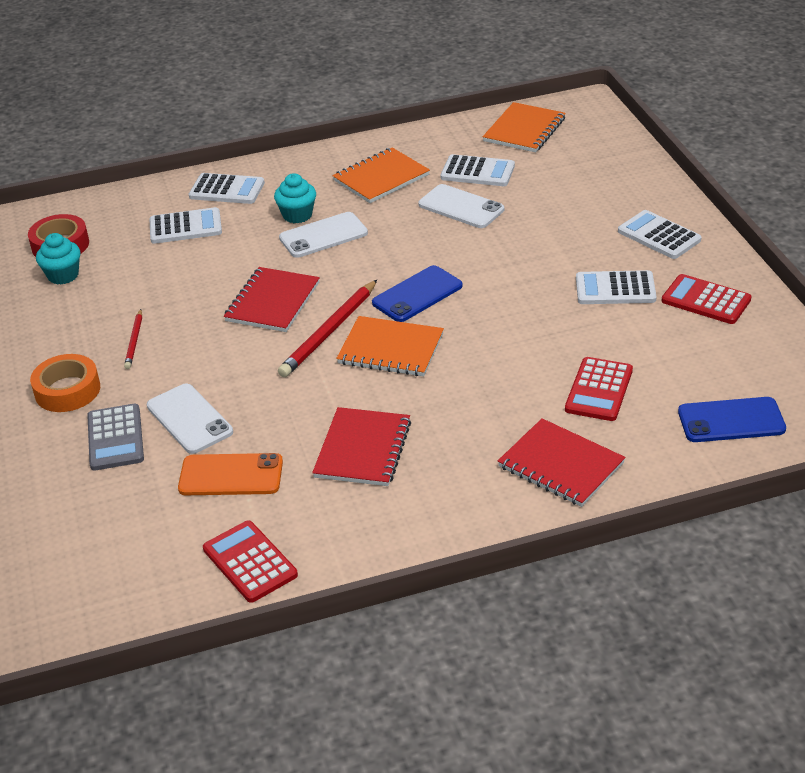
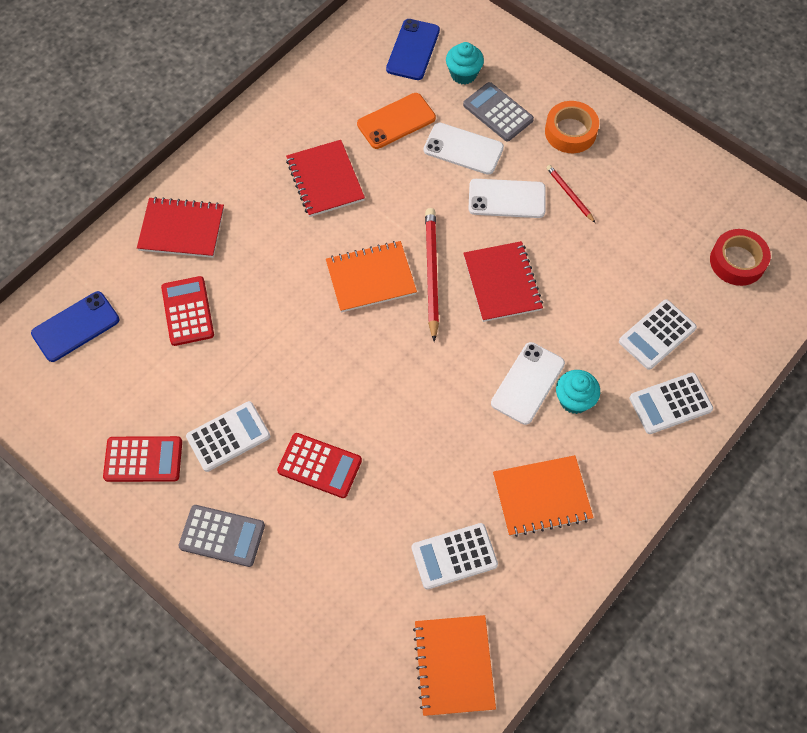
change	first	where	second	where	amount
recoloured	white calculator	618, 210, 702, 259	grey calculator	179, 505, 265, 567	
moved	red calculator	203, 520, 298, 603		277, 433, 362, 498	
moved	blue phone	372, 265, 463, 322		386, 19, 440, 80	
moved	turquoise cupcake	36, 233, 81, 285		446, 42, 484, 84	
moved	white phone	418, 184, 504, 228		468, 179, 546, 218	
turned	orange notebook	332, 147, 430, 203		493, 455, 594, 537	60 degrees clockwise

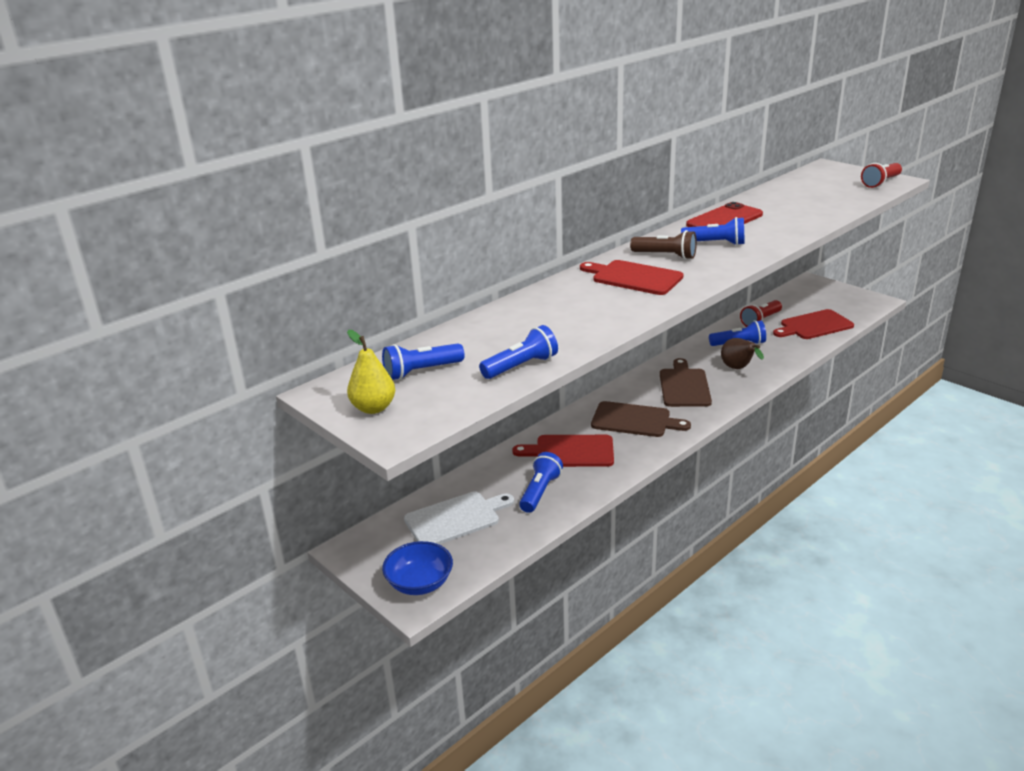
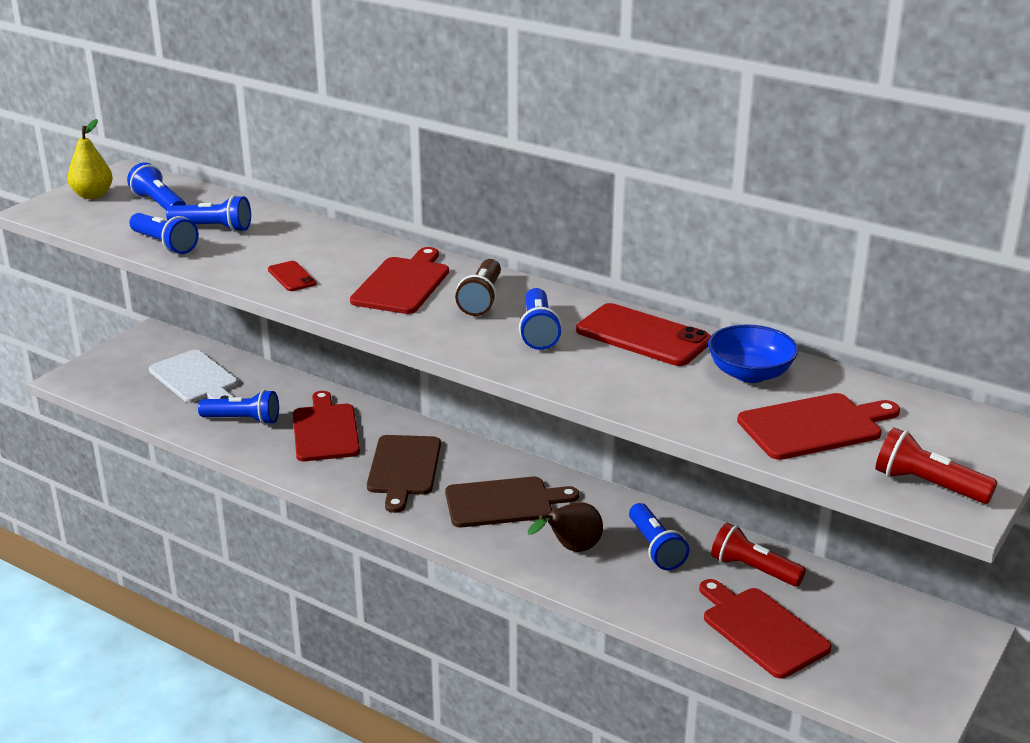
change	first	where	second	where	amount
added			blue flashlight	166, 195, 251, 232	
added			red phone	268, 261, 317, 291	
moved	blue bowl	382, 541, 453, 595		708, 324, 798, 383	
added			red cutting board	737, 393, 900, 460	

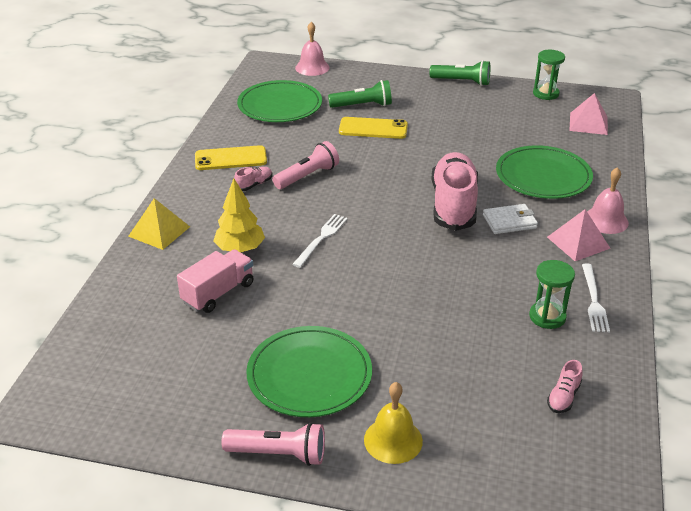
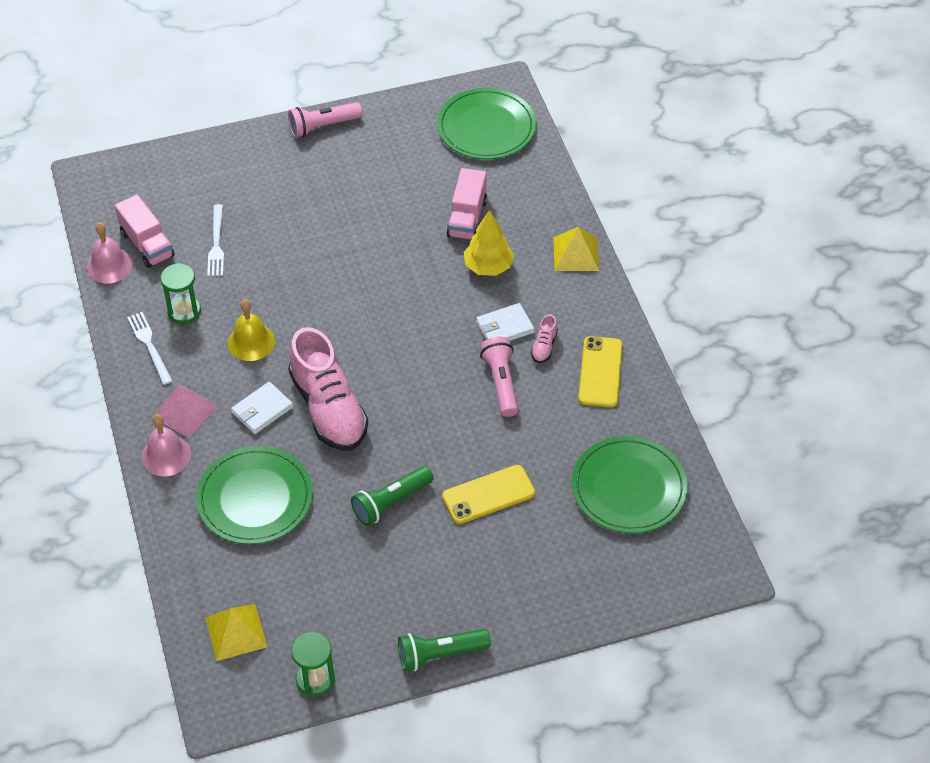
change	first	where	second	where	amount
moved	pink bell	295, 22, 330, 76		87, 222, 133, 283	
replaced	pink shoe	547, 360, 583, 413	pink truck	115, 194, 175, 268	
recoloured	pink pyramid	569, 93, 608, 135	yellow pyramid	205, 604, 267, 661	
moved	white fork	292, 214, 348, 268		207, 204, 224, 276	
moved	yellow bell	364, 382, 423, 464		228, 299, 275, 361	
moved	green flashlight	328, 80, 392, 108		351, 466, 433, 526	
moved	green plate	246, 326, 372, 417		437, 88, 536, 159	
added			white wallet	476, 303, 534, 341	
turned	pink flashlight	272, 141, 339, 189		480, 336, 519, 417	150 degrees clockwise
turned	yellow phone	195, 145, 267, 170		578, 336, 623, 407	45 degrees counterclockwise

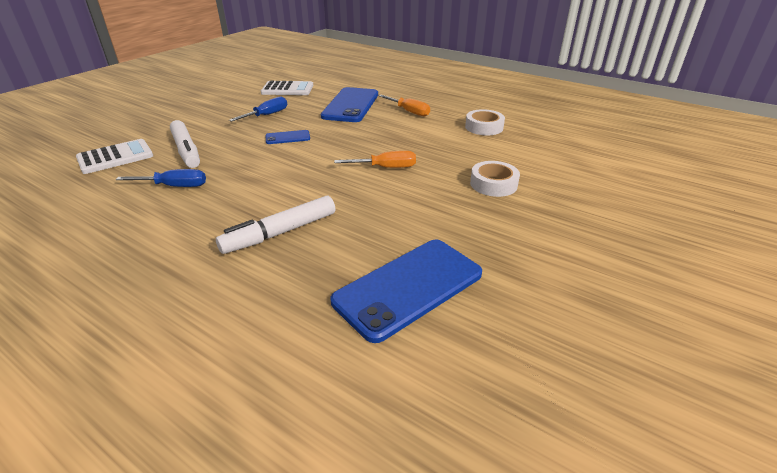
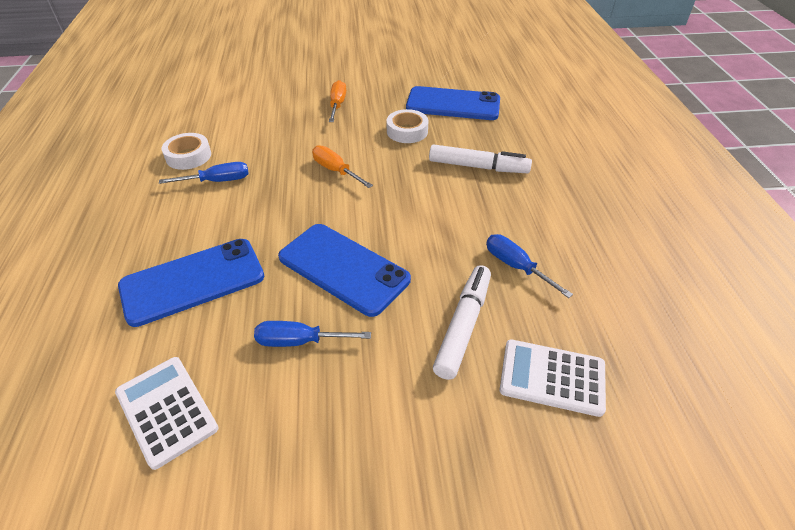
change	first	where	second	where	amount
added			blue screwdriver	159, 162, 249, 184	
resized	blue phone	266, 130, 310, 144		278, 224, 411, 317	x2.13
moved	orange screwdriver	379, 95, 430, 116		329, 80, 346, 122	
moved	white tape	470, 161, 520, 197		386, 109, 429, 143	

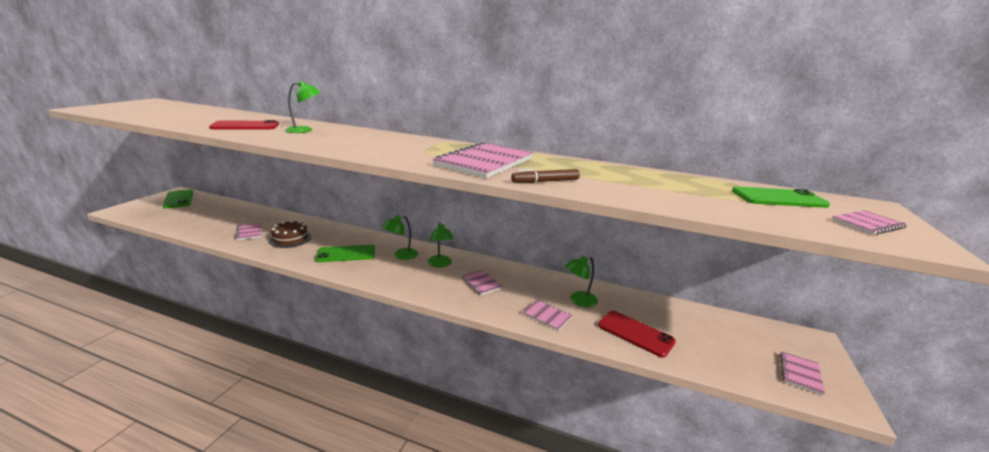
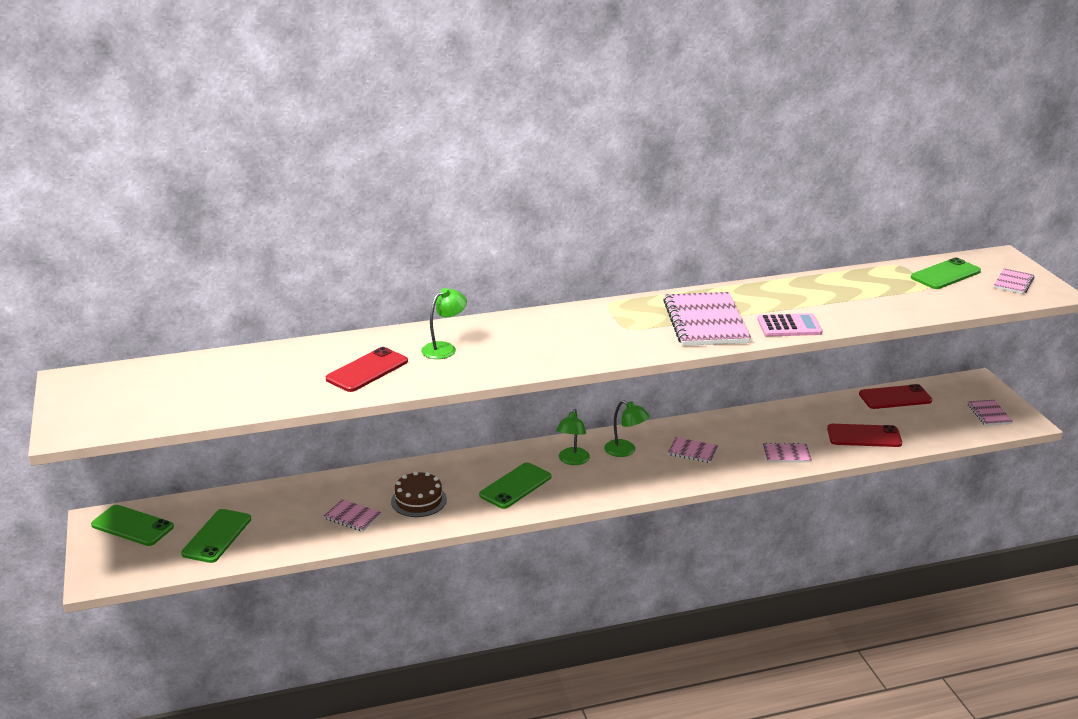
change	first	where	second	where	amount
added			green phone	181, 509, 251, 563	
replaced	brown marker	511, 169, 580, 183	pink calculator	757, 313, 822, 337	
added			red phone	859, 384, 932, 409	
removed	green lamp	565, 256, 598, 307			

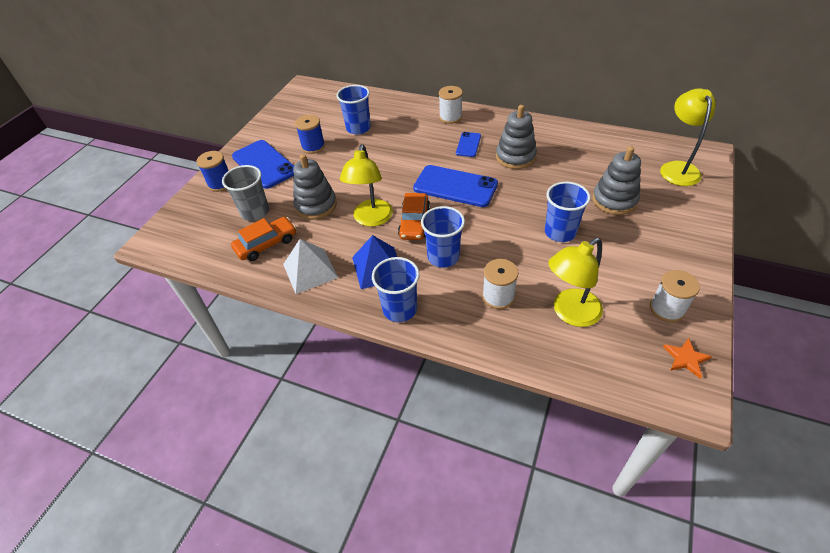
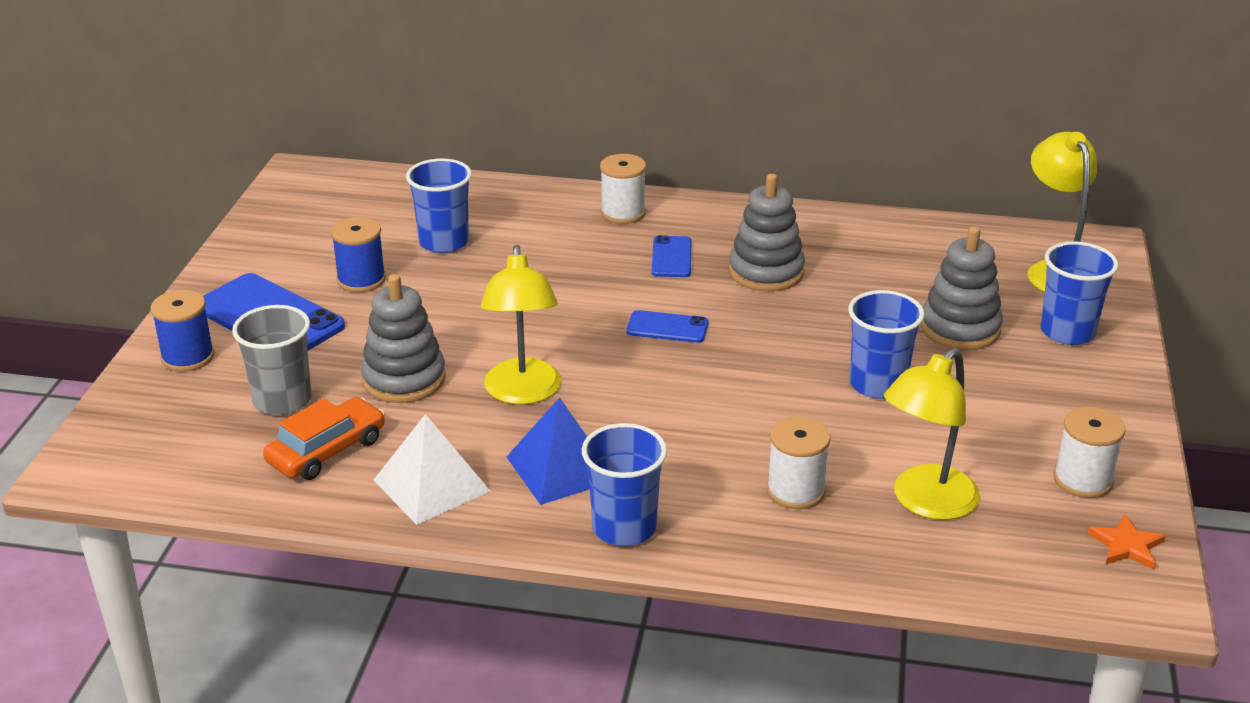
change	first	where	second	where	amount
resized	blue phone	413, 165, 498, 207		626, 310, 709, 343	x0.52
moved	blue cup	421, 206, 465, 268		1040, 241, 1119, 345	
removed	orange car	398, 193, 430, 240			

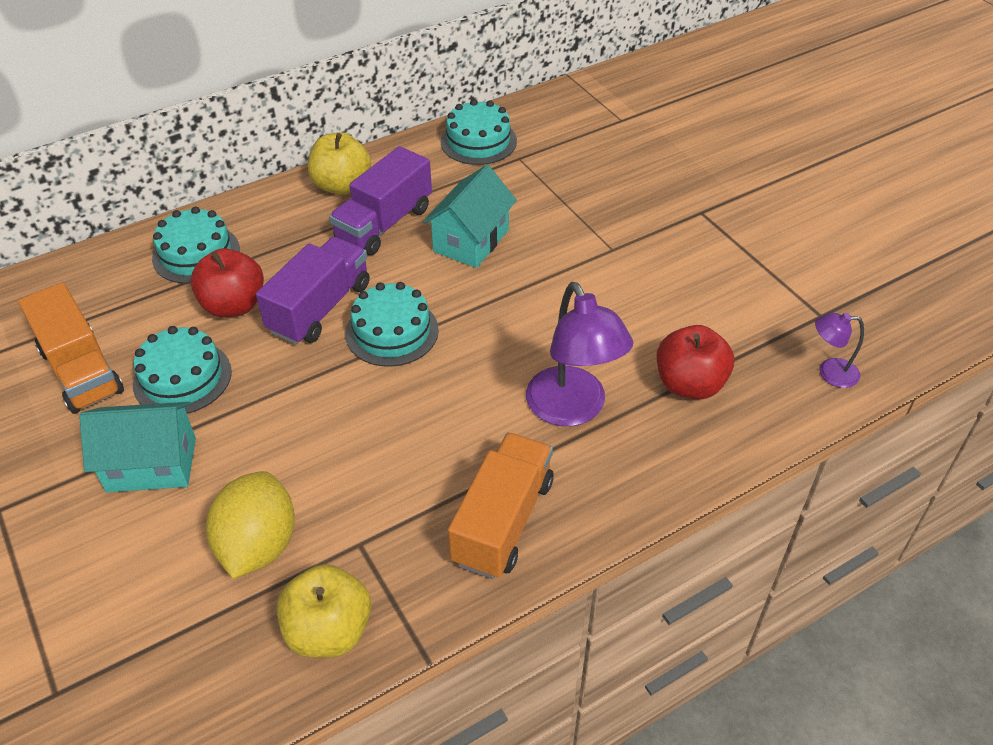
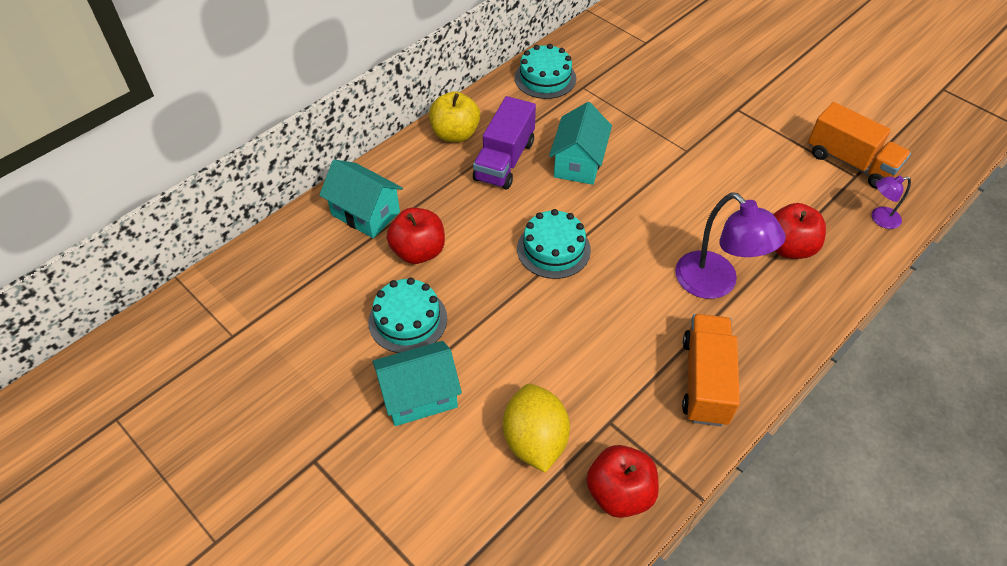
change	first	where	second	where	amount
replaced	turquoise cake	152, 207, 240, 284	turquoise house	319, 159, 403, 238	
recoloured	yellow apple	277, 564, 371, 658	red apple	586, 445, 659, 518	
moved	orange truck	18, 282, 124, 414		808, 102, 911, 189	
removed	purple truck	256, 237, 370, 344			

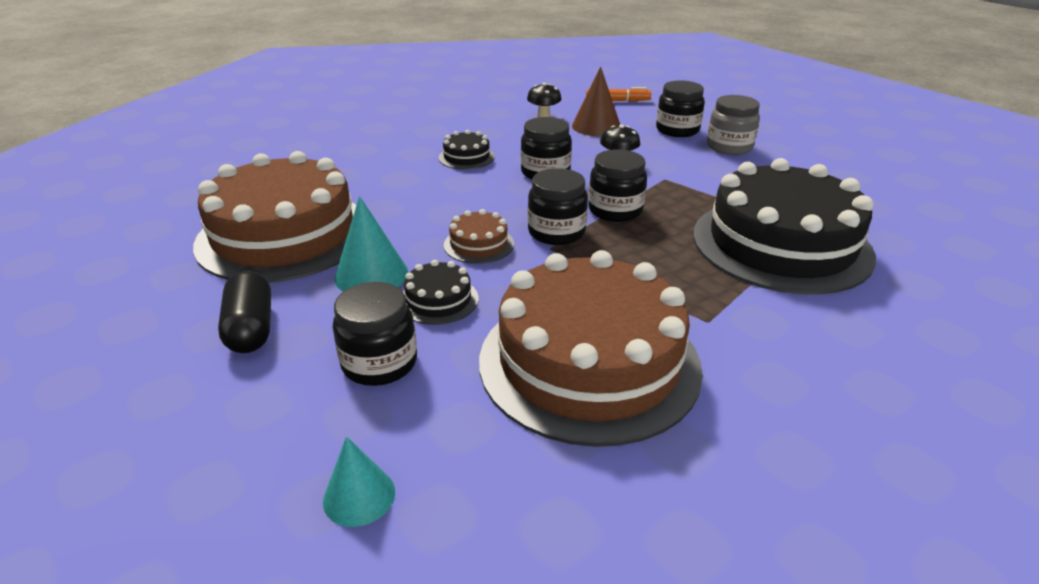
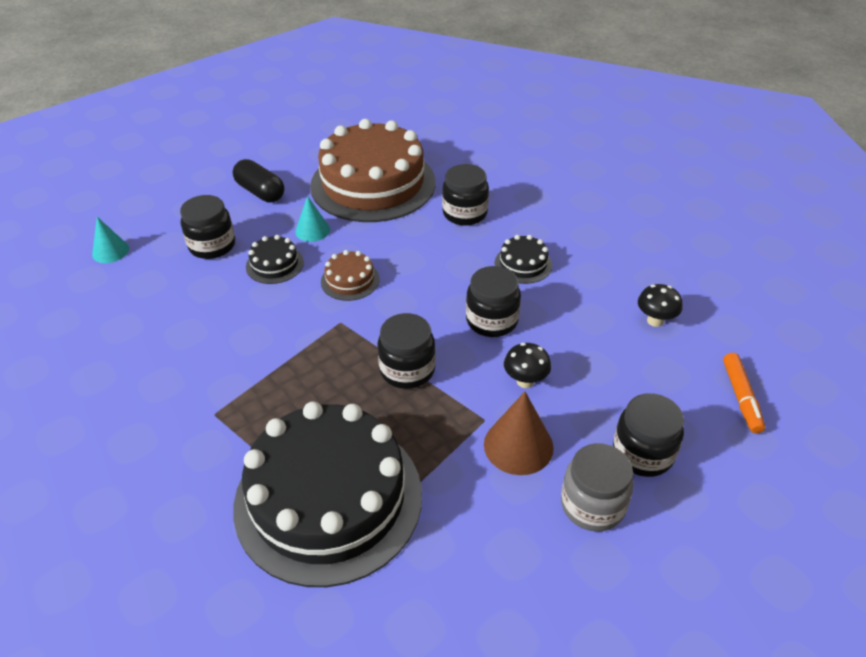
change	first	where	second	where	amount
turned	black capsule	218, 271, 271, 353		233, 159, 284, 202	60 degrees clockwise
resized	turquoise cone	335, 196, 408, 292		295, 196, 330, 242	x0.66
moved	black jar	528, 168, 588, 245		442, 164, 489, 226	
moved	brown cone	572, 66, 620, 136		484, 392, 554, 475	
removed	brown cake	479, 250, 703, 447			

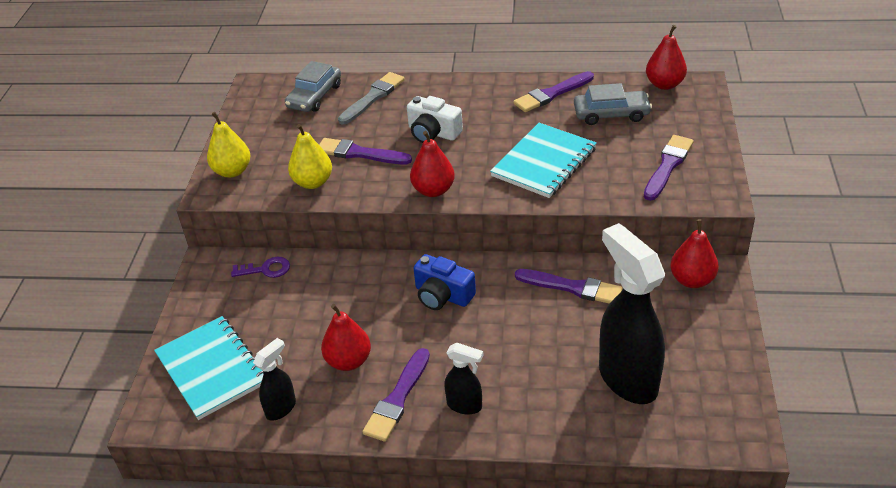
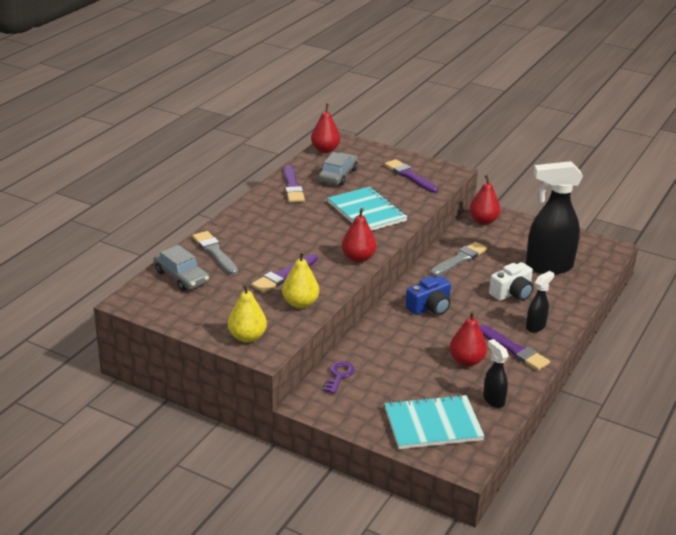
change	first	where	second	where	amount
recoloured	purple brush	515, 269, 622, 304	grey brush	430, 242, 487, 276	
moved	white camera	407, 96, 463, 143		489, 262, 534, 301	

